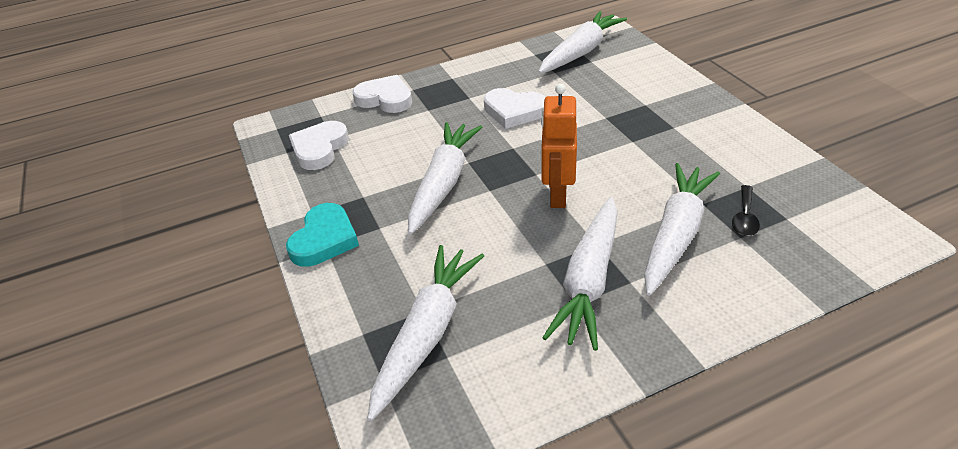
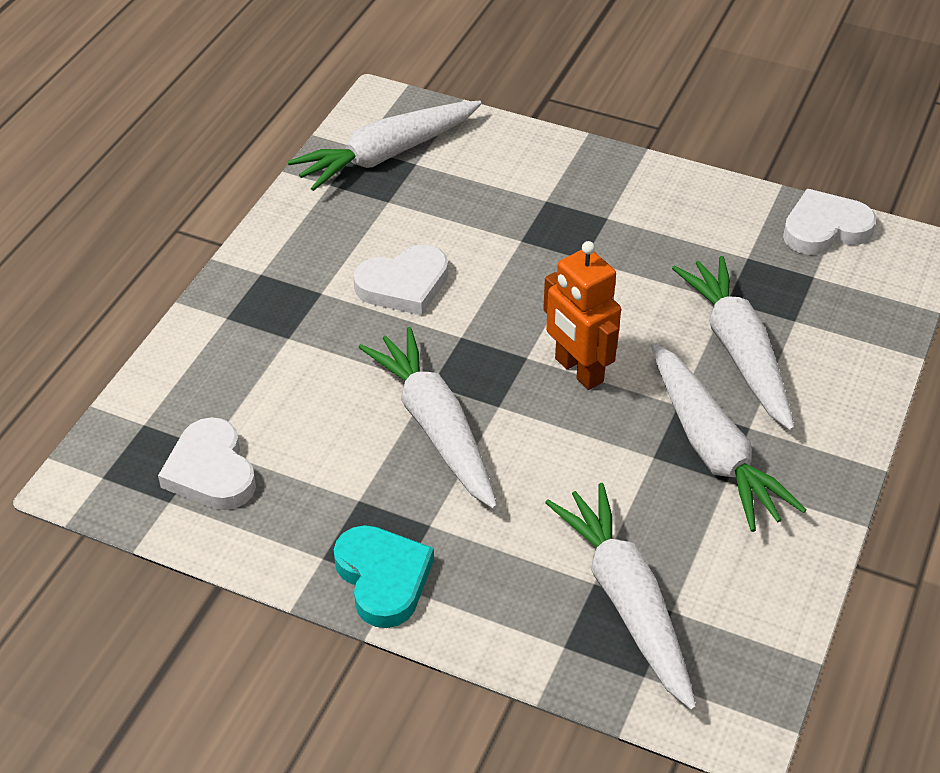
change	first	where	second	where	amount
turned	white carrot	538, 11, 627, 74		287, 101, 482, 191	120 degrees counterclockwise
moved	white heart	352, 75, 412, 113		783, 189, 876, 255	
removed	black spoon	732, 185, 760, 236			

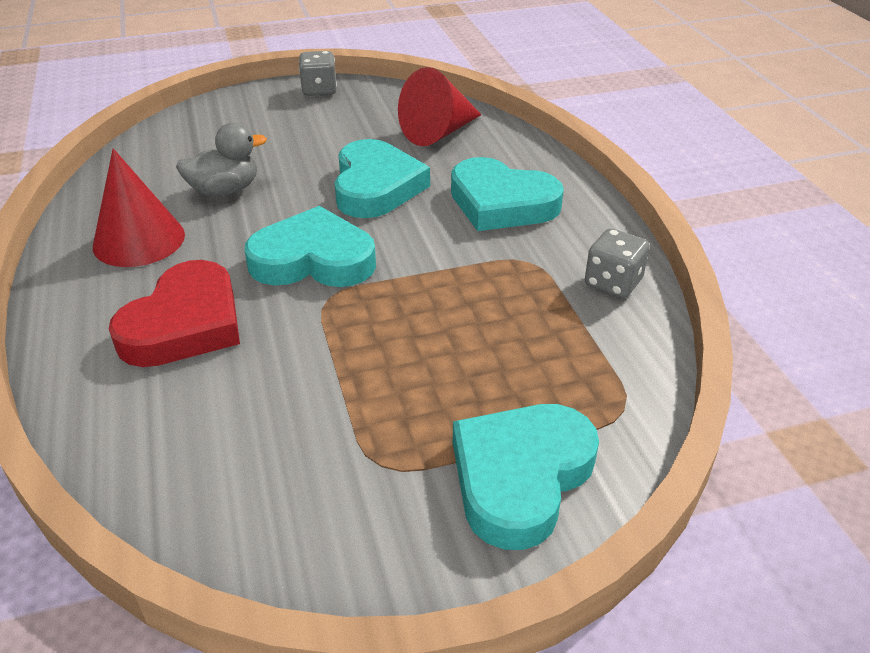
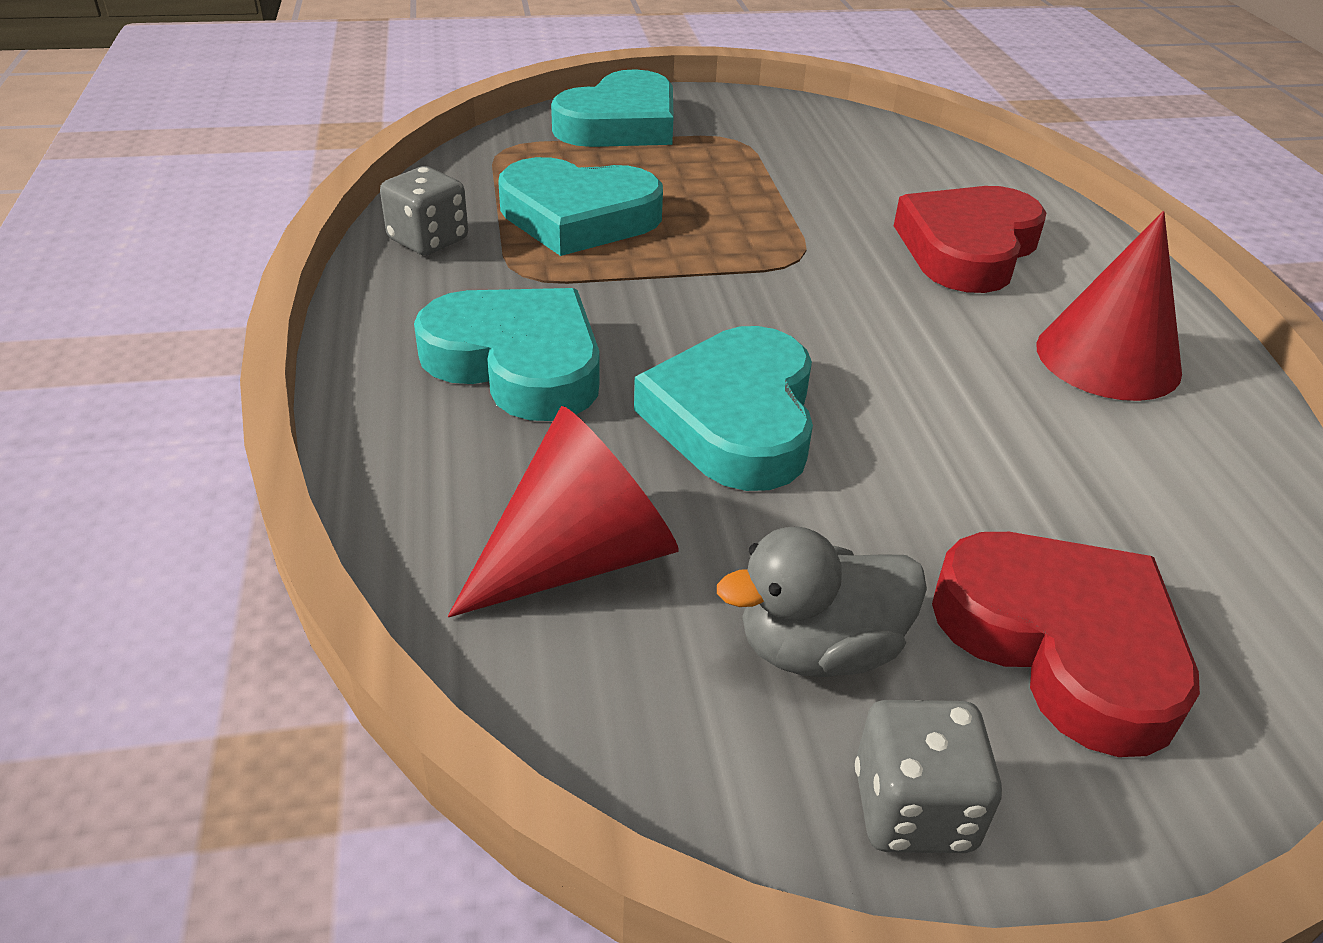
change	first	where	second	where	amount
moved	turquoise heart	245, 206, 376, 287		498, 157, 663, 256	
moved	grey duck	176, 123, 267, 197		717, 526, 927, 677	
added			red heart	932, 532, 1200, 757	

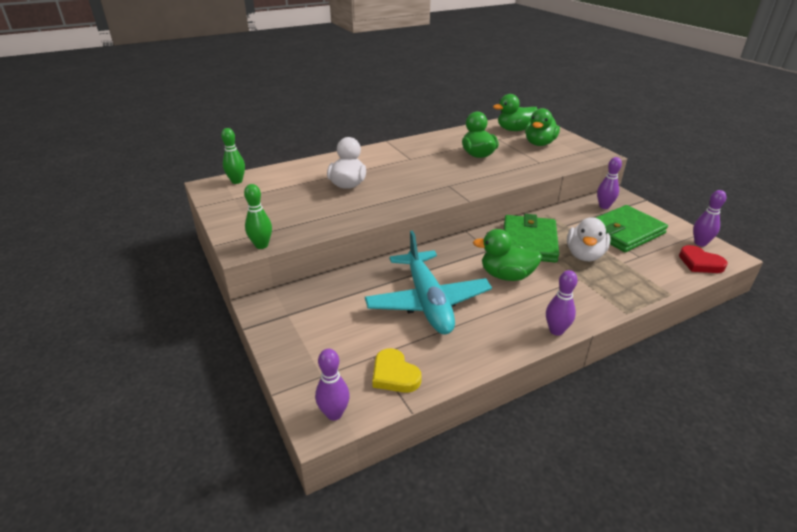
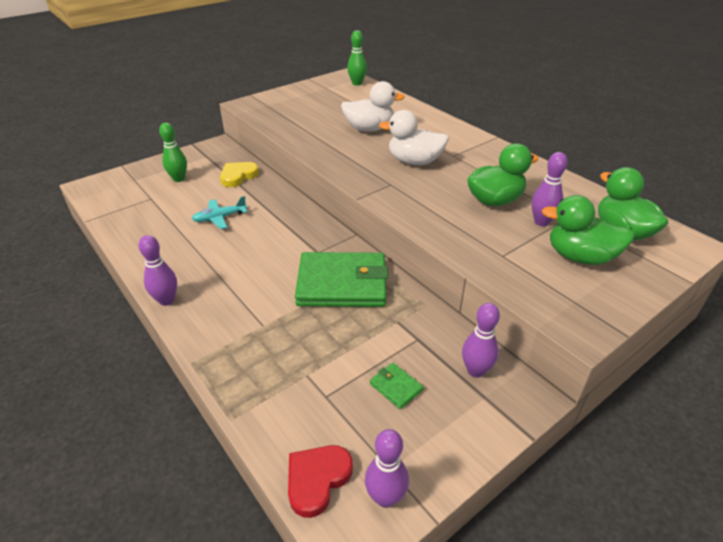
change	first	where	second	where	amount
moved	green bowling pin	244, 184, 272, 249		159, 123, 187, 182	
resized	turquoise plane	365, 230, 492, 334		192, 196, 247, 229	x0.44
moved	yellow heart	372, 348, 422, 393		220, 162, 259, 187	
resized	green wallet	596, 205, 668, 252		370, 363, 423, 409	x0.41
moved	white duck	567, 217, 611, 261		379, 110, 449, 165	
moved	purple bowling pin	315, 349, 350, 421		531, 152, 568, 226	
removed	green duck	473, 229, 542, 281			

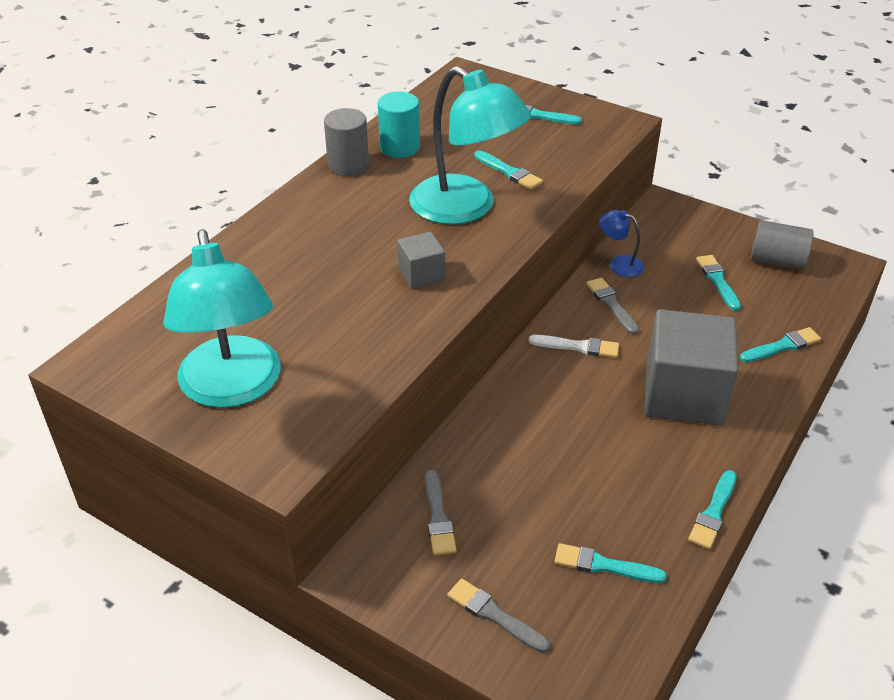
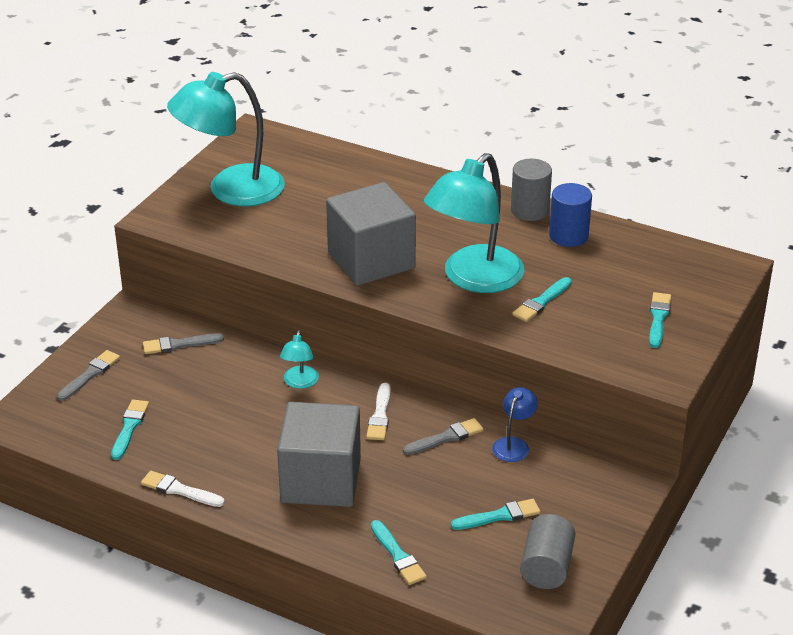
change	first	where	second	where	amount
recoloured	turquoise brush	688, 470, 737, 549	white brush	141, 471, 225, 507	
added			turquoise lamp	280, 330, 319, 389	
resized	grey cube	397, 232, 445, 289		326, 182, 416, 286	x2.11
recoloured	turquoise cylinder	378, 92, 420, 158	blue cylinder	549, 183, 592, 247	

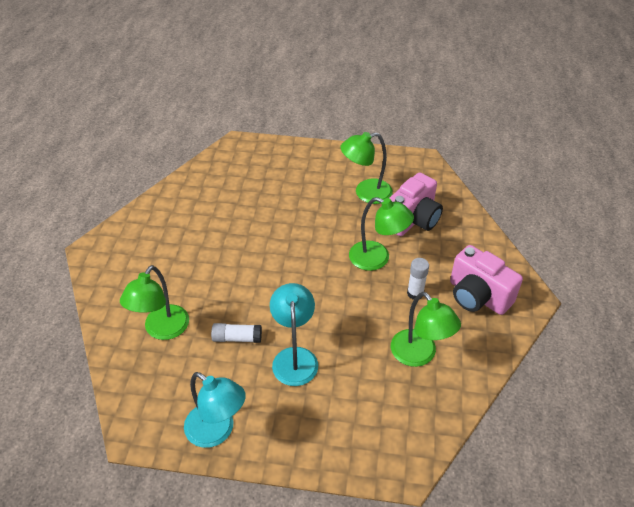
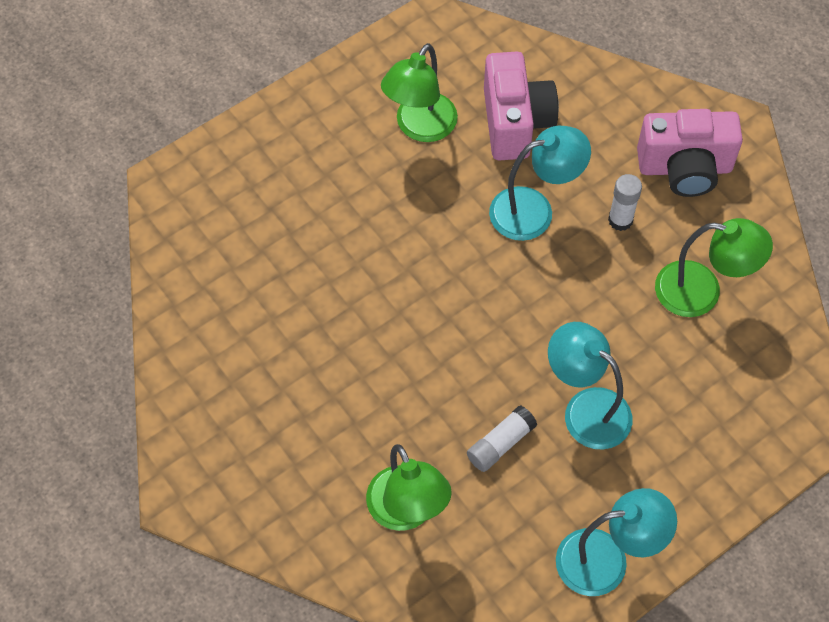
change	first	where	second	where	amount
recoloured	green lamp	349, 197, 414, 271	turquoise lamp	489, 126, 591, 241	

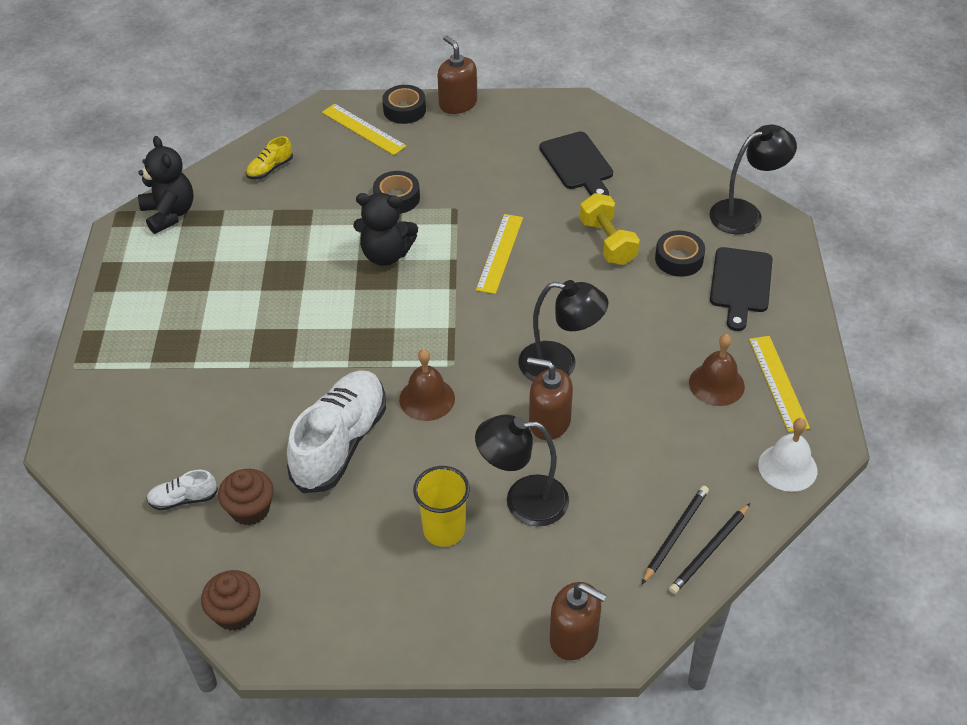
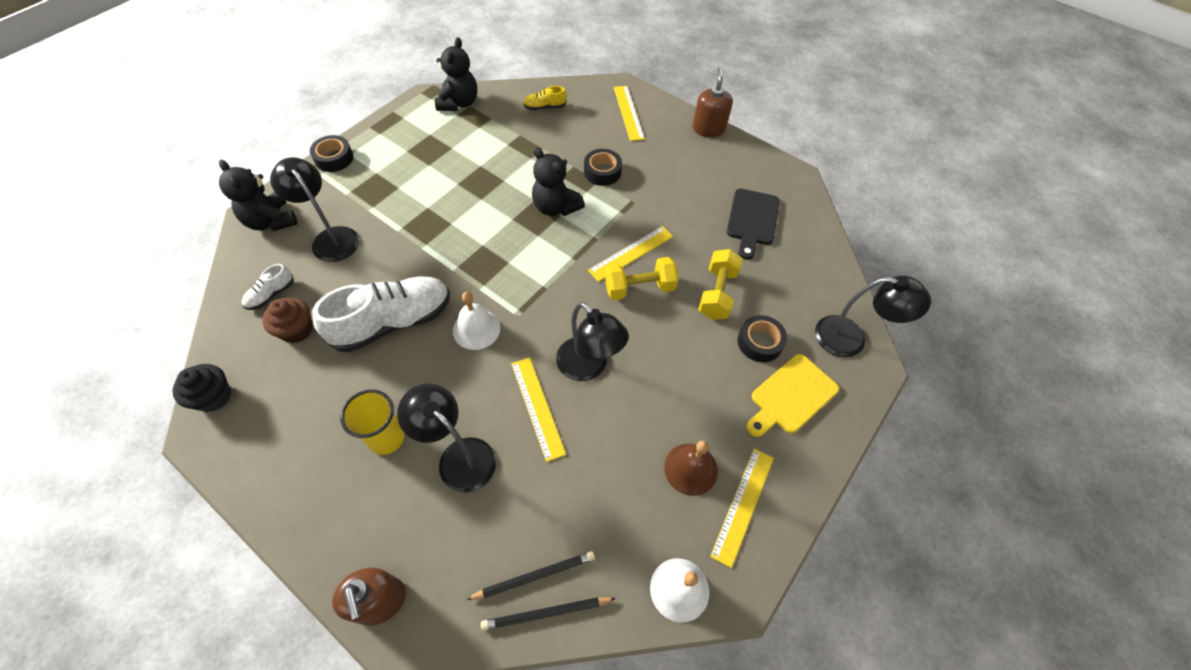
change	first	where	second	where	amount
recoloured	brown cupcake	201, 570, 260, 631	black cupcake	173, 364, 231, 412	
added			black teddy bear	219, 160, 298, 231	
turned	white shoe	146, 470, 218, 511		242, 264, 294, 310	75 degrees counterclockwise
added			black lamp	270, 157, 359, 262	
moved	black tape	382, 85, 426, 124		310, 135, 353, 172	
recoloured	brown bell	399, 349, 455, 421	white bell	453, 292, 501, 350	
replaced	brown soap dispenser	527, 357, 573, 440	yellow ruler	511, 357, 566, 462	
added			yellow dumbbell	605, 257, 679, 300	
recoloured	black cutting board	710, 247, 773, 331	yellow cutting board	746, 354, 839, 437	

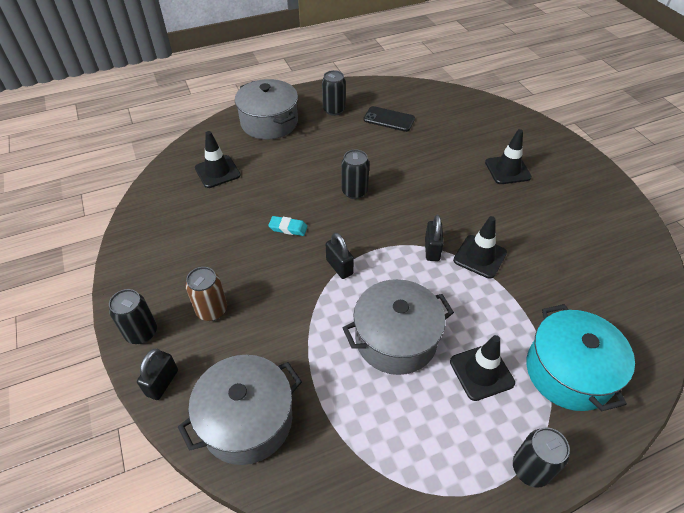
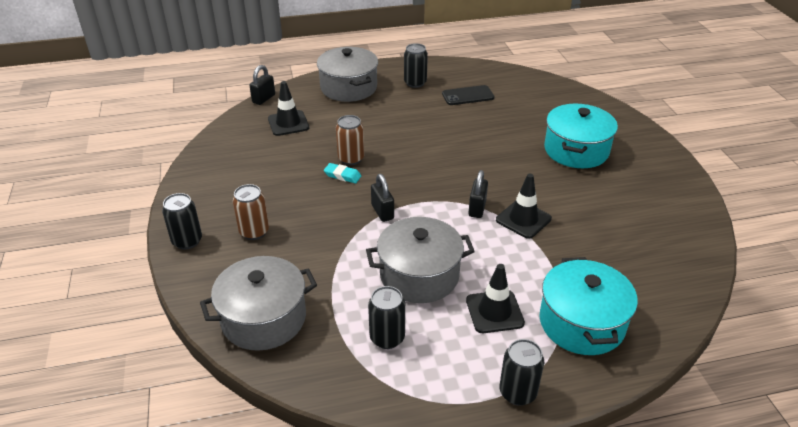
change	first	where	second	where	amount
moved	black padlock	137, 349, 178, 400		249, 65, 275, 105	
added			brown can	336, 115, 364, 165	
moved	black can	341, 149, 369, 199		368, 286, 405, 349	
turned	black phone	363, 106, 415, 132		442, 85, 495, 105	45 degrees counterclockwise
replaced	black traffic cone	485, 129, 532, 184	turquoise pot	544, 104, 618, 168	

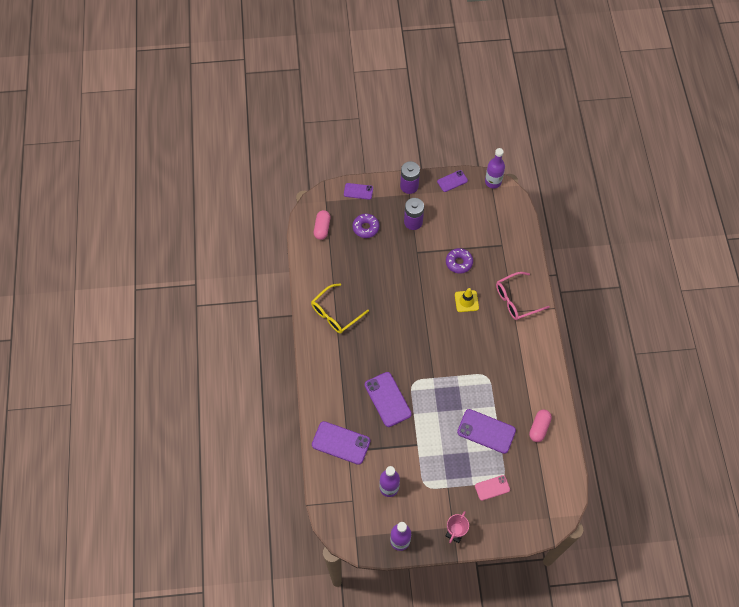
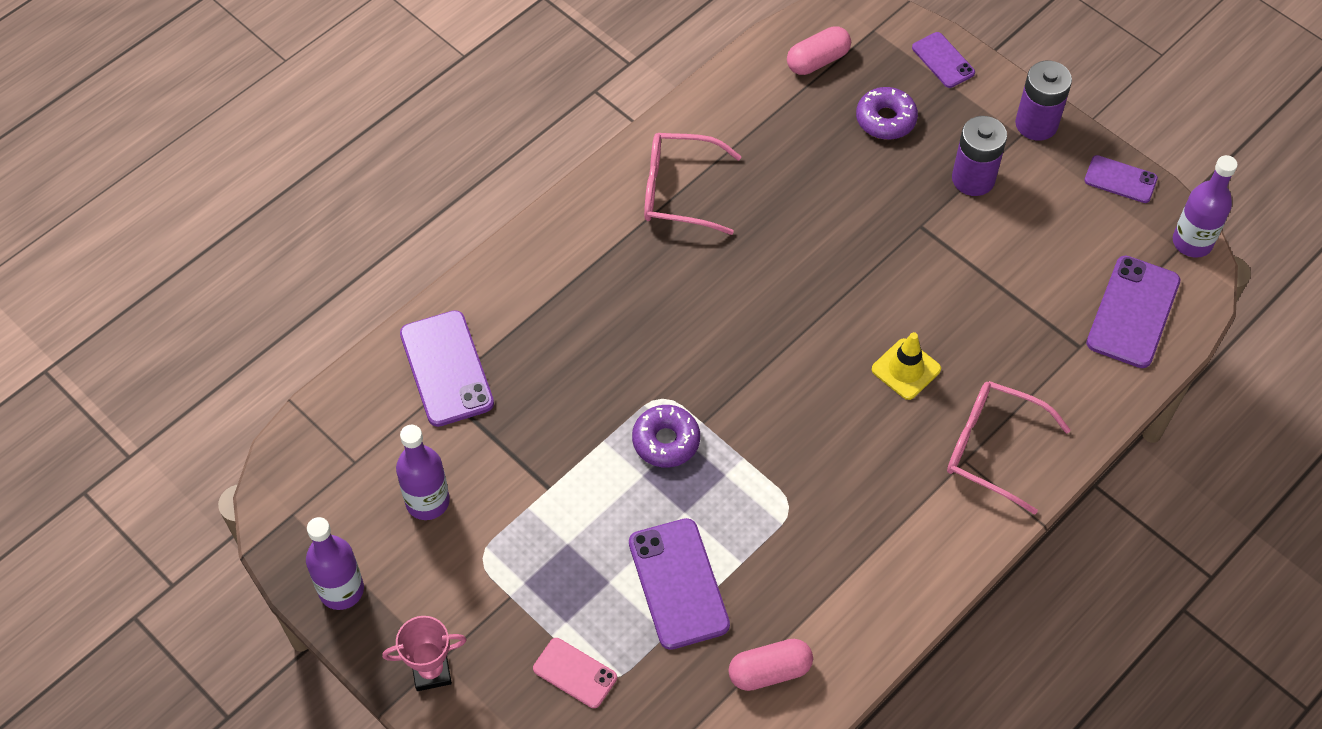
change	first	where	second	where	amount
moved	purple donut	446, 248, 473, 274		632, 405, 700, 467	
recoloured	yellow glasses	311, 283, 369, 333	pink glasses	644, 133, 742, 235	
moved	purple phone	365, 372, 412, 427		1086, 256, 1180, 368	

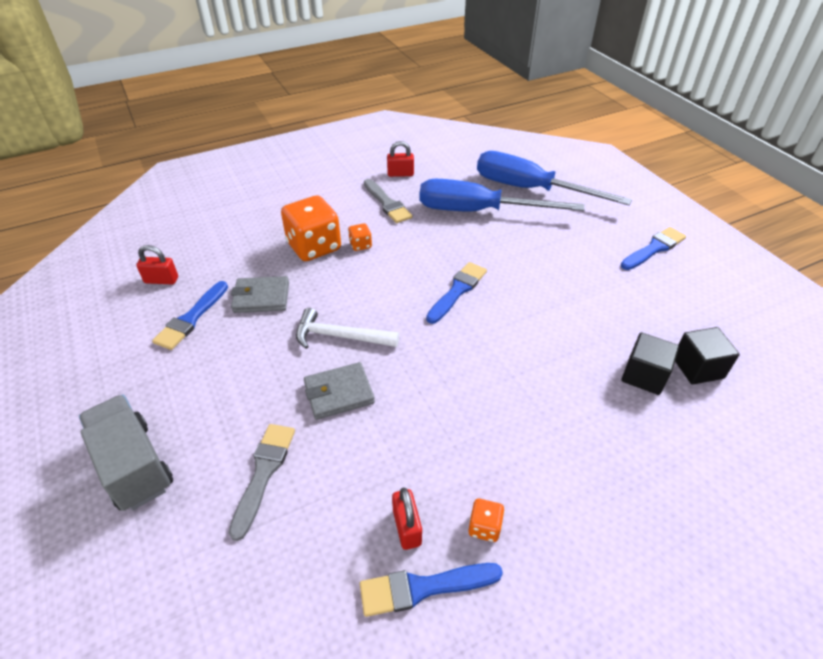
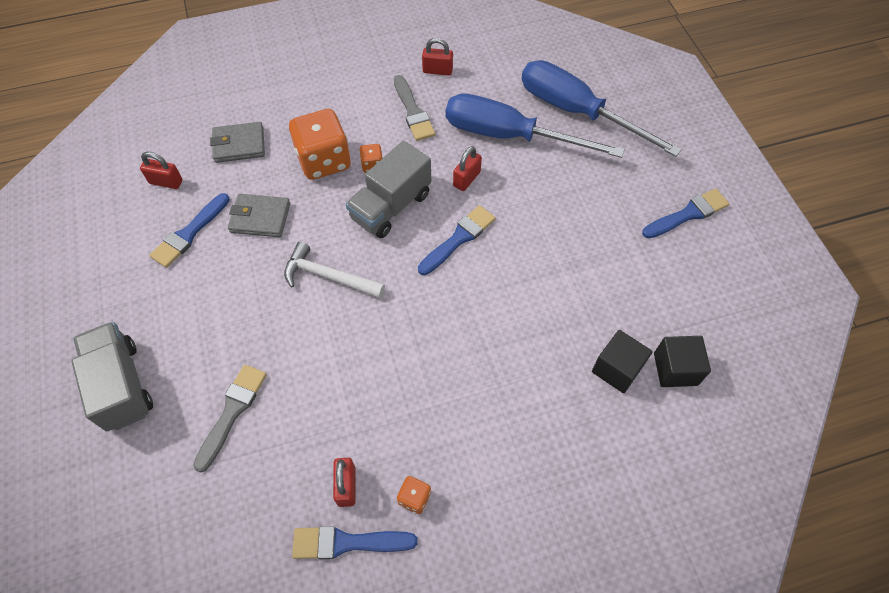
change	first	where	second	where	amount
moved	grey wallet	304, 362, 375, 420		210, 122, 265, 163	
added			grey truck	346, 141, 431, 238	
added			red padlock	453, 146, 482, 191	

